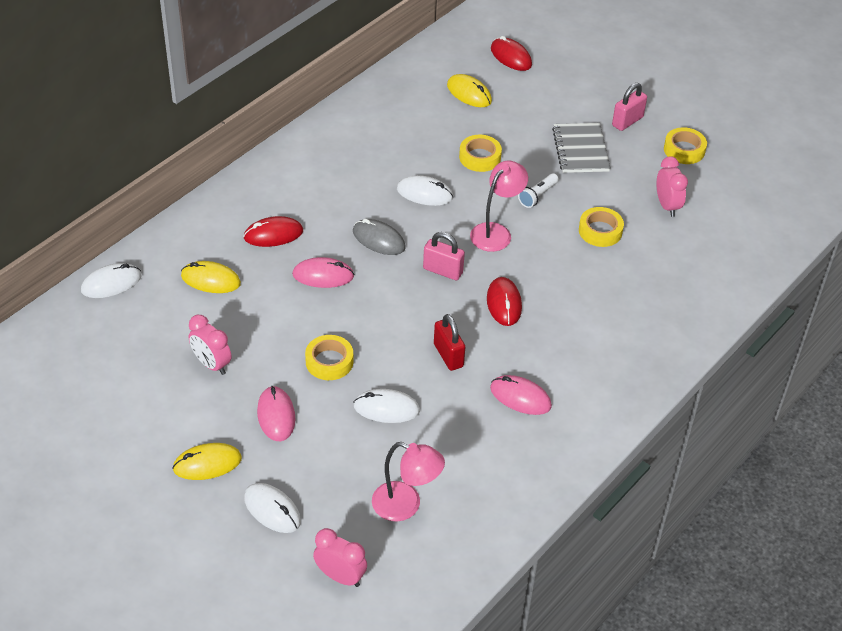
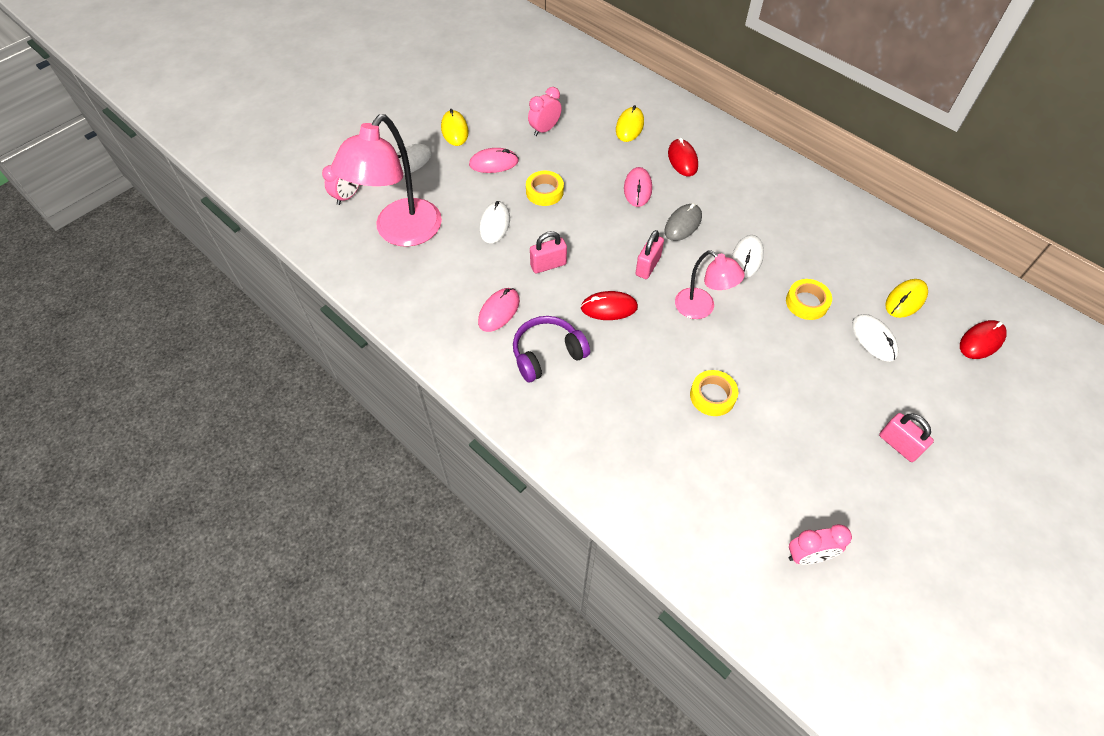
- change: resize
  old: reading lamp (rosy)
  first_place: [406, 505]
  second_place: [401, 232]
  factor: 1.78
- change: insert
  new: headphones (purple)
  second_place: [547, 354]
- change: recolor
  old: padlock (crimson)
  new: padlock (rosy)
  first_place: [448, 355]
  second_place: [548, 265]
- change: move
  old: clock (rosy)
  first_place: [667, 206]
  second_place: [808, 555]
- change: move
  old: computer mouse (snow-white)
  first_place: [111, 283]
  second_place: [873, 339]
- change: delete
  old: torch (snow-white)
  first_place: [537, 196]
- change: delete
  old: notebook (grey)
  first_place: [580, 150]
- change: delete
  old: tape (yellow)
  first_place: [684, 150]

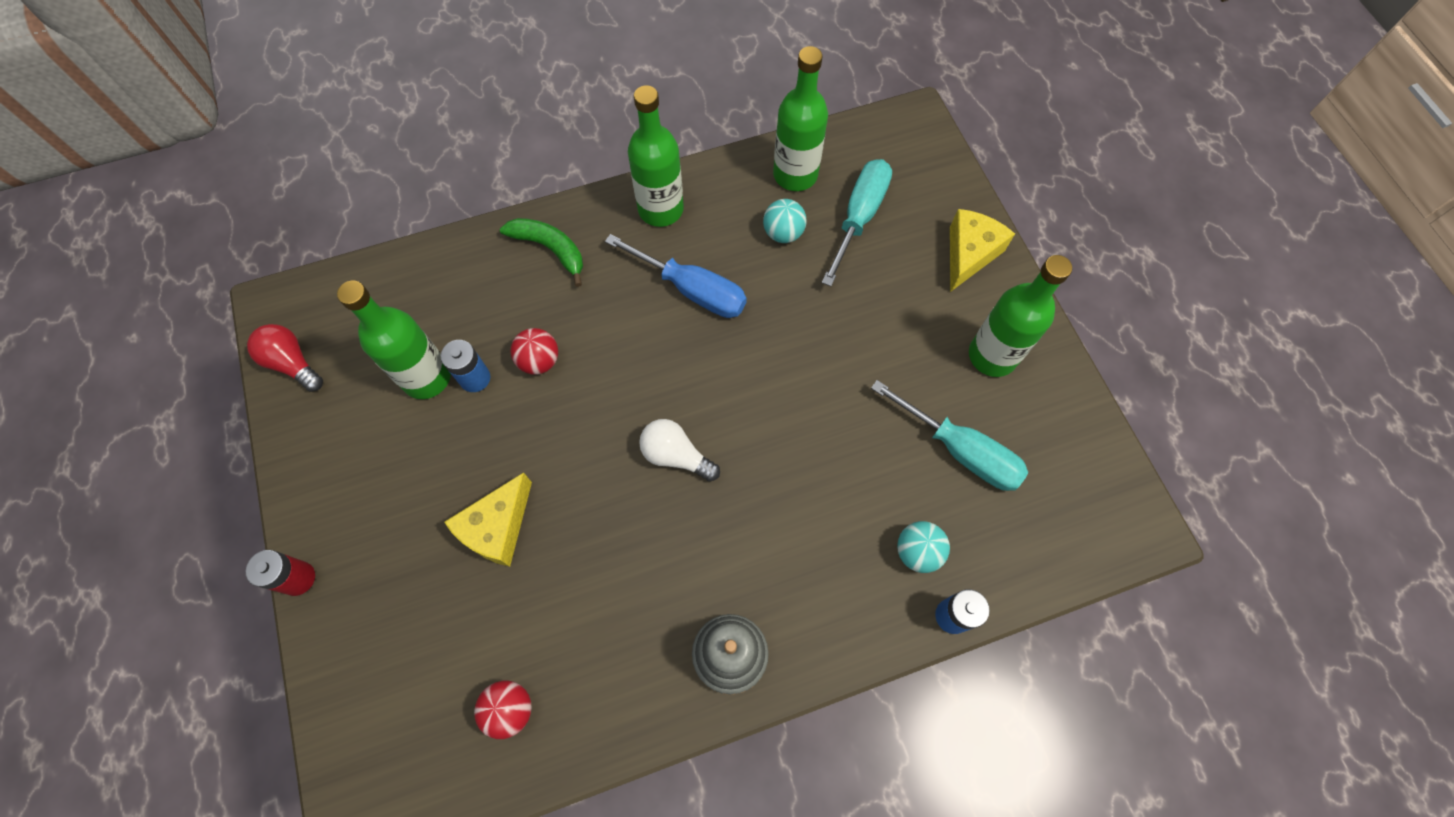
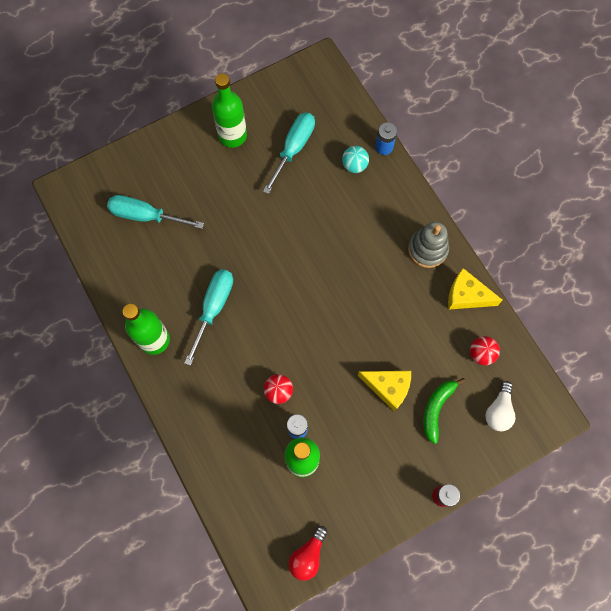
- change: recolor
  old: screwdriver (cobalt)
  new: screwdriver (teal)
  first_place: [692, 290]
  second_place: [213, 308]
- change: move
  old: banana fruit (emerald)
  first_place: [550, 249]
  second_place: [436, 409]
- change: move
  old: cheese (yellow)
  first_place: [969, 254]
  second_place: [466, 296]
- change: move
  old: light bulb (snow-white)
  first_place: [676, 455]
  second_place: [498, 411]
- change: delete
  old: sphere (teal)
  first_place: [783, 233]
- change: delete
  old: bottle (emerald)
  first_place: [795, 175]

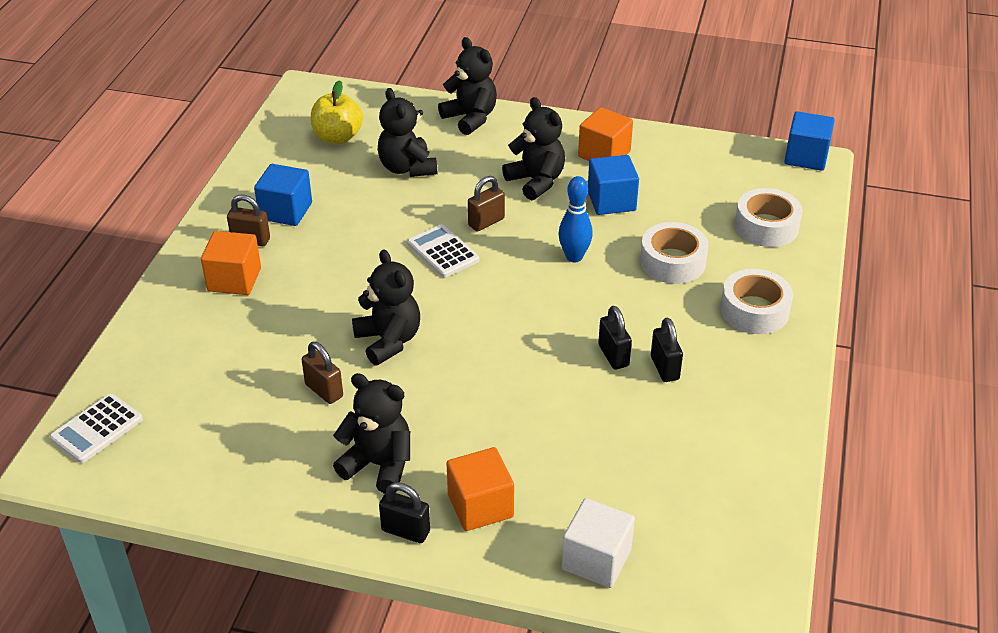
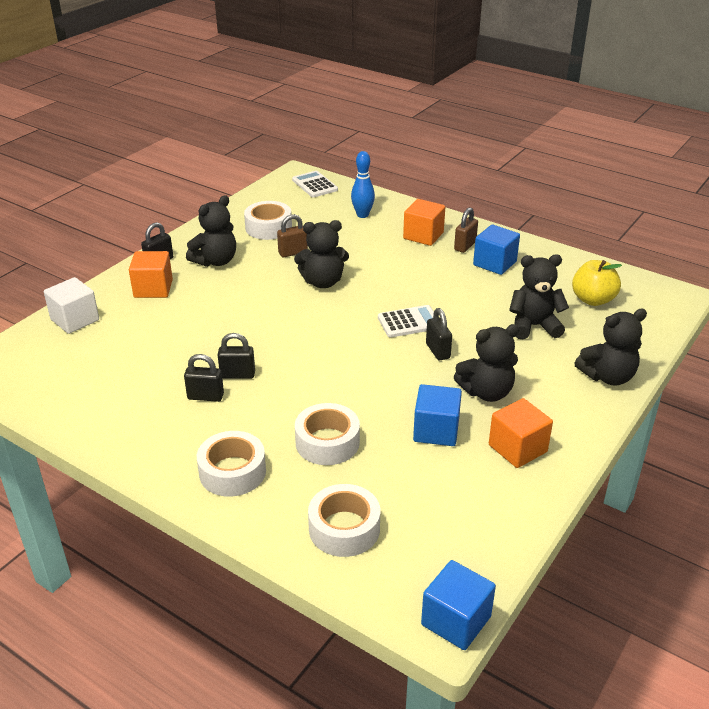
- change: insert
  new: tape (snow-white)
  second_place: [268, 227]
- change: move
  old: tenpin (cobalt)
  first_place: [574, 257]
  second_place: [362, 215]
- change: recolor
  old: padlock (dark brown)
  new: padlock (jet-black)
  first_place: [486, 222]
  second_place: [437, 351]

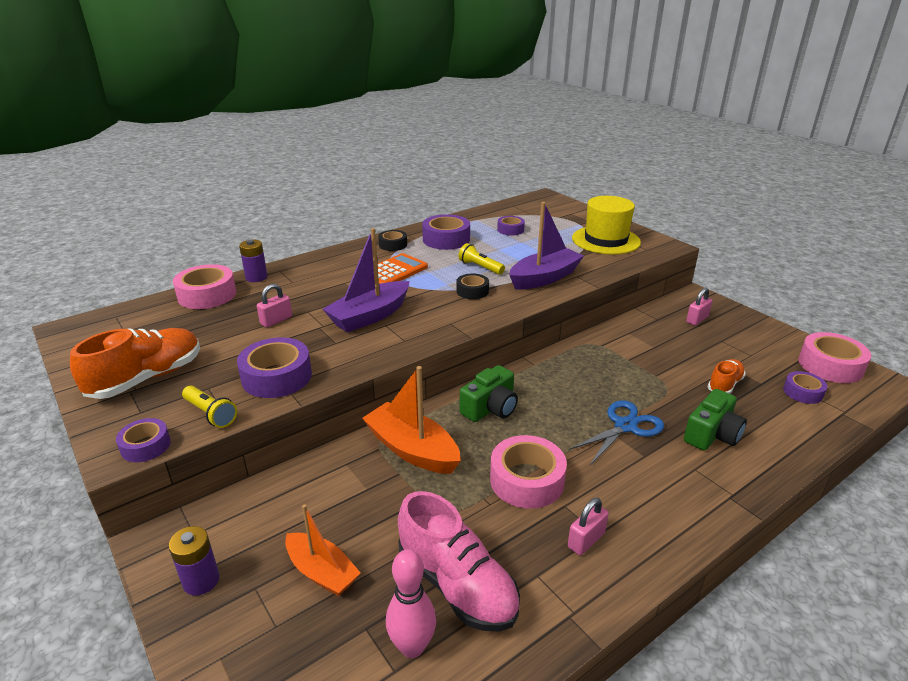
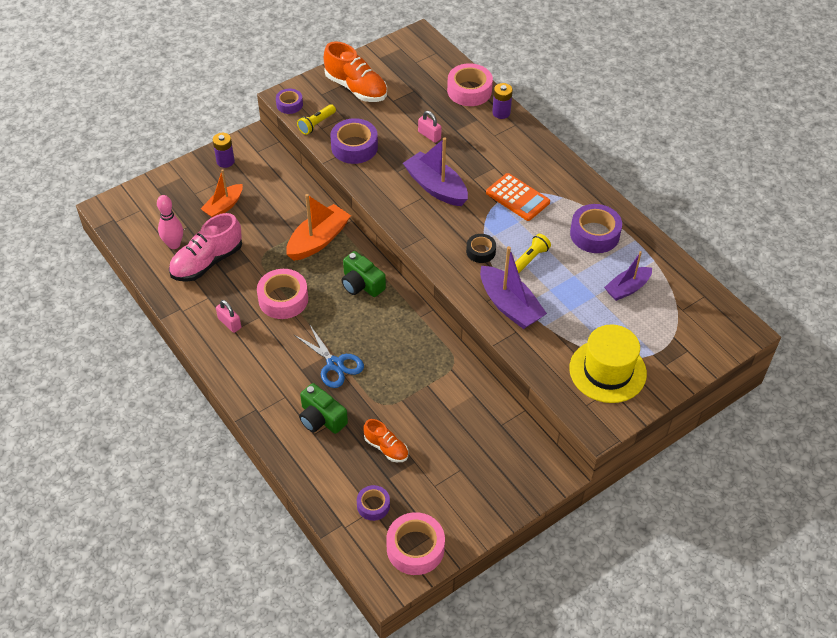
- change: replace
  old: tape (purple)
  new: toy boat (purple)
  first_place: [510, 230]
  second_place: [627, 288]
- change: delete
  old: tape (jet-black)
  first_place: [393, 245]
- change: delete
  old: padlock (rosy)
  first_place: [697, 319]

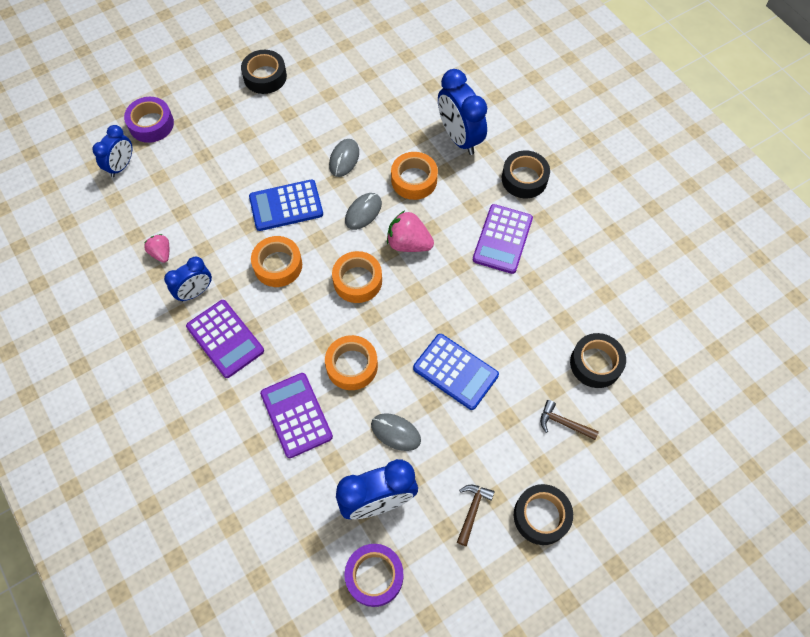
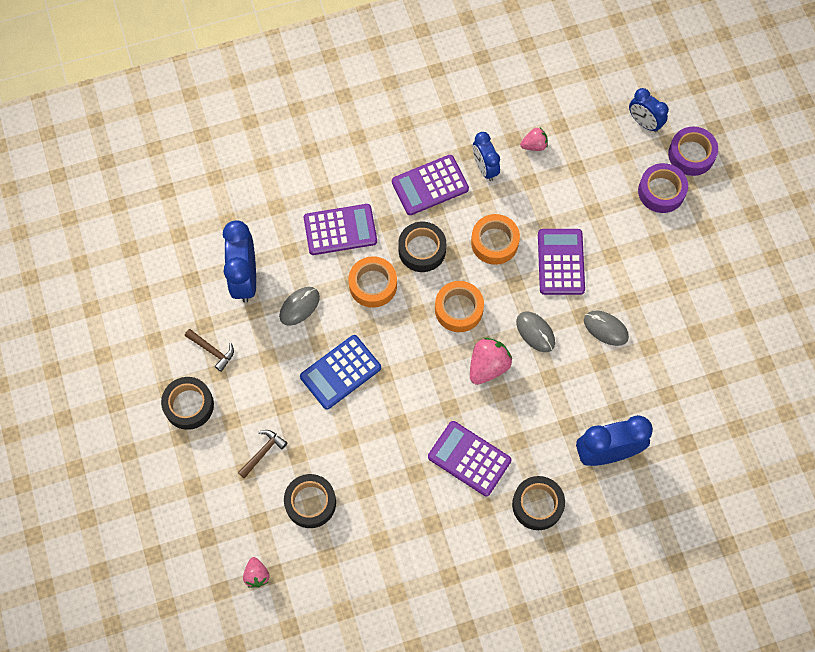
- change: insert
  new: berry (rosy)
  second_place: [256, 575]
- change: move
  old: tape (jet-black)
  first_place: [265, 76]
  second_place: [422, 250]
- change: recolor
  old: pocket calculator (cobalt)
  new: pocket calculator (purple)
  first_place: [286, 206]
  second_place: [560, 262]
- change: move
  old: tape (purple)
  first_place: [374, 576]
  second_place: [661, 191]
- change: delete
  old: tape (orange-coloured)
  first_place: [414, 180]

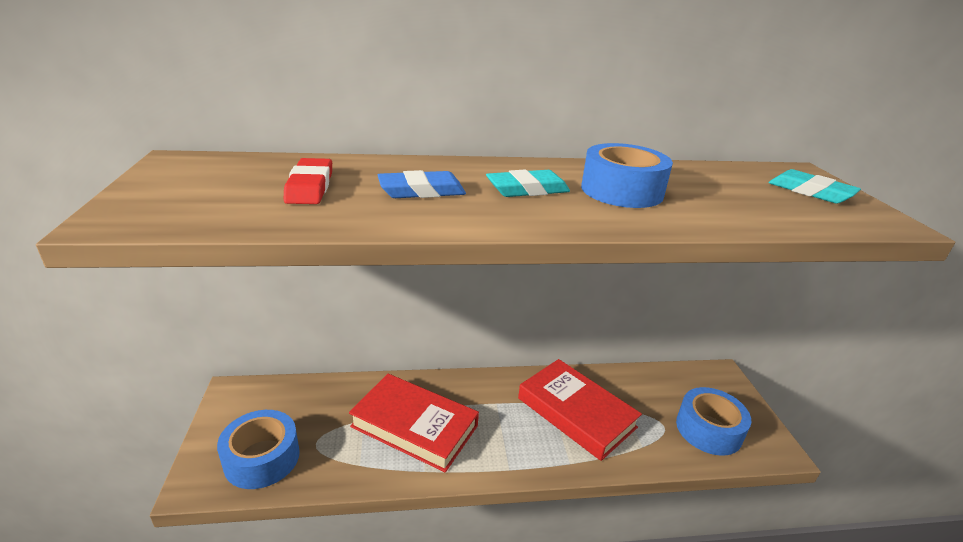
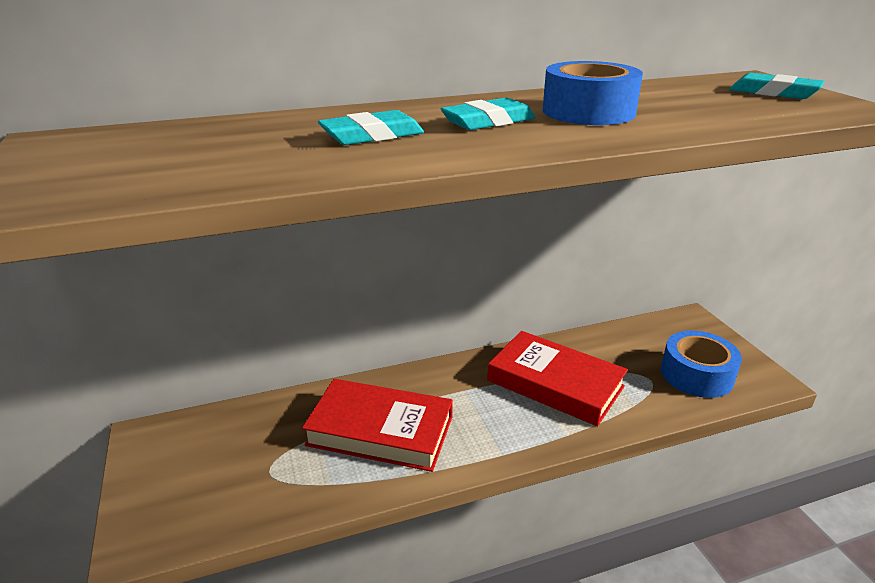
- change: recolor
  old: pencil eraser (cobalt)
  new: pencil eraser (teal)
  first_place: [421, 191]
  second_place: [372, 135]
- change: delete
  old: tape (cobalt)
  first_place: [262, 458]
- change: delete
  old: pencil eraser (crimson)
  first_place: [310, 187]

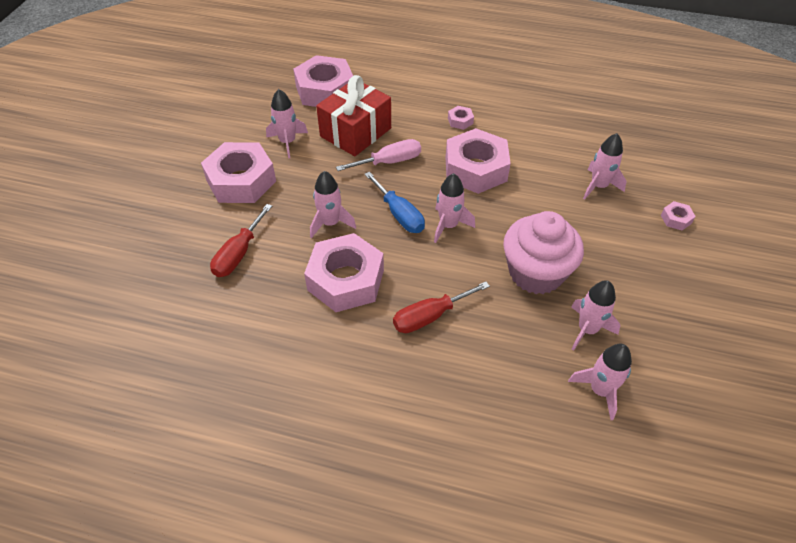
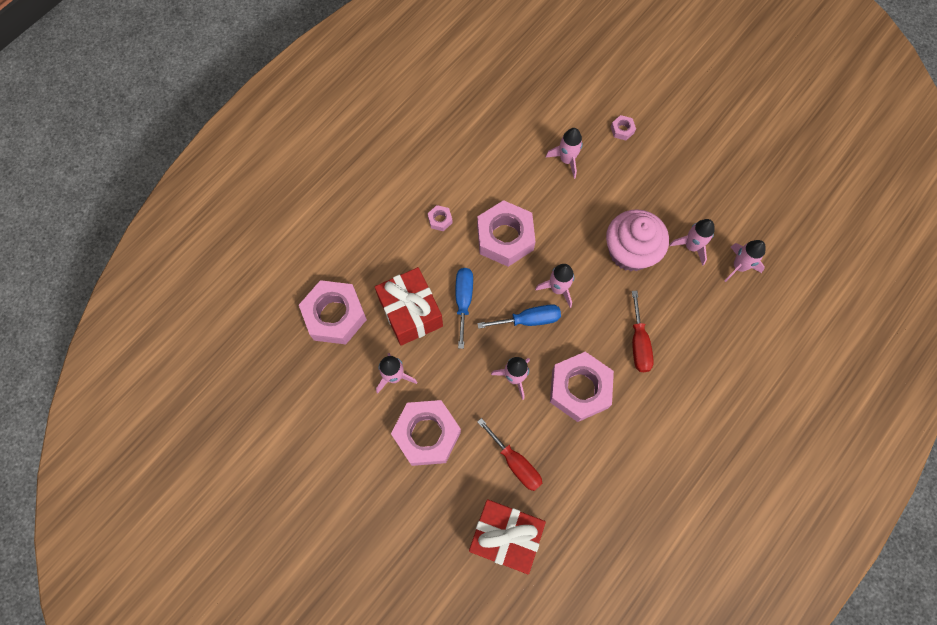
- change: recolor
  old: screwdriver (rosy)
  new: screwdriver (cobalt)
  first_place: [389, 162]
  second_place: [463, 300]
- change: insert
  new: gift (crimson)
  second_place: [505, 537]

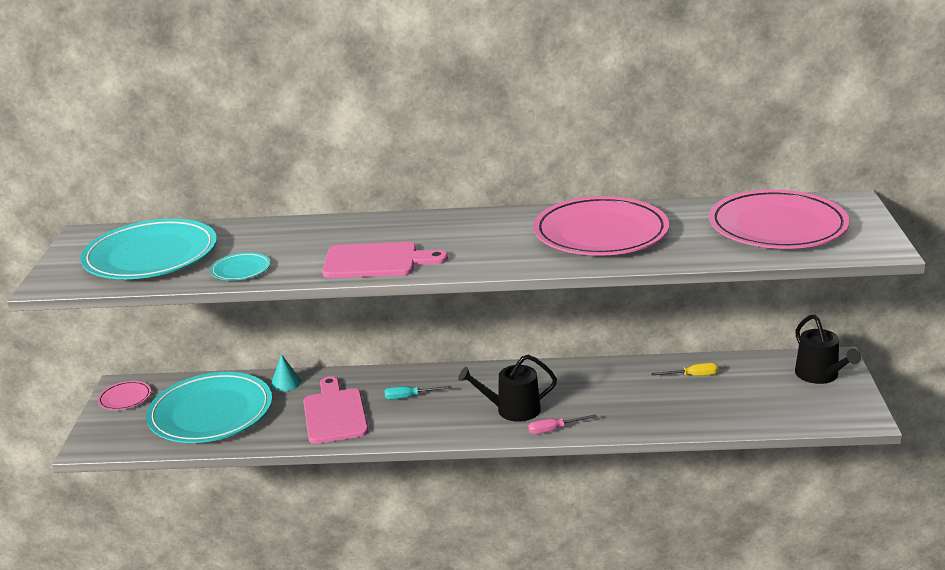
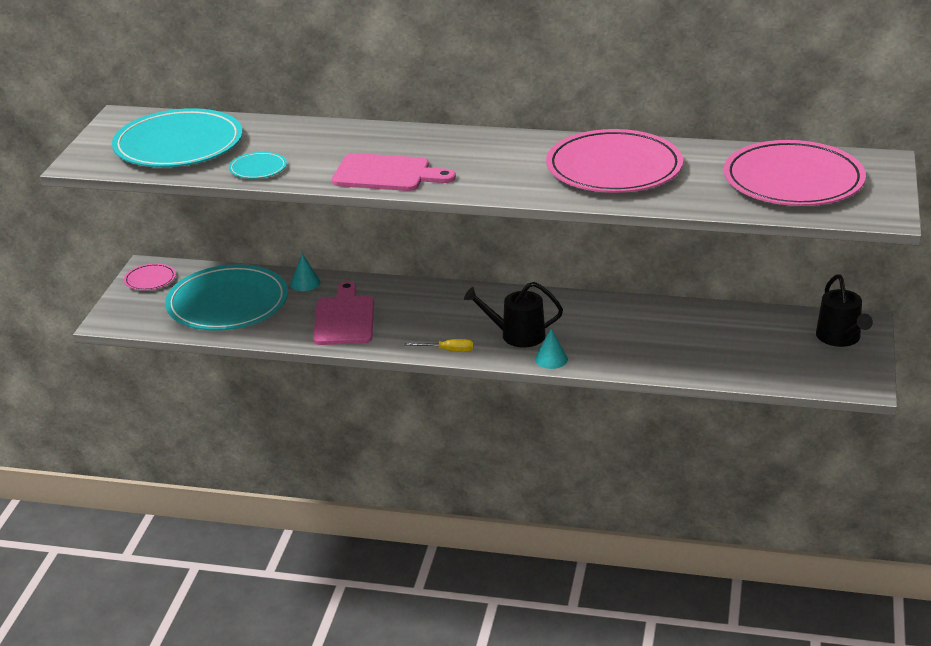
- change: move
  old: screwdriver (yellow)
  first_place: [692, 376]
  second_place: [448, 351]
- change: replace
  old: screwdriver (rosy)
  new: cone (teal)
  first_place: [554, 429]
  second_place: [551, 359]
- change: delete
  old: screwdriver (teal)
  first_place: [409, 397]

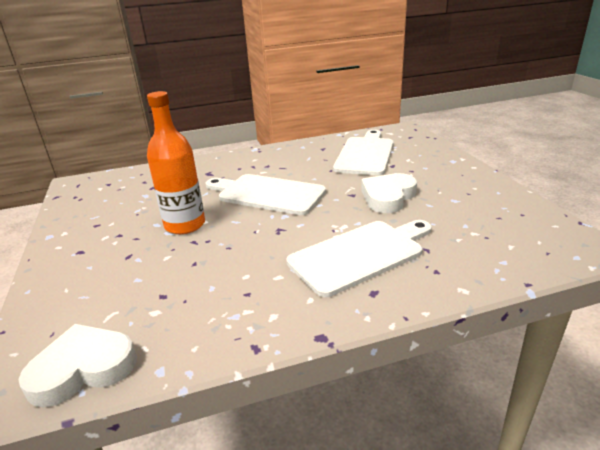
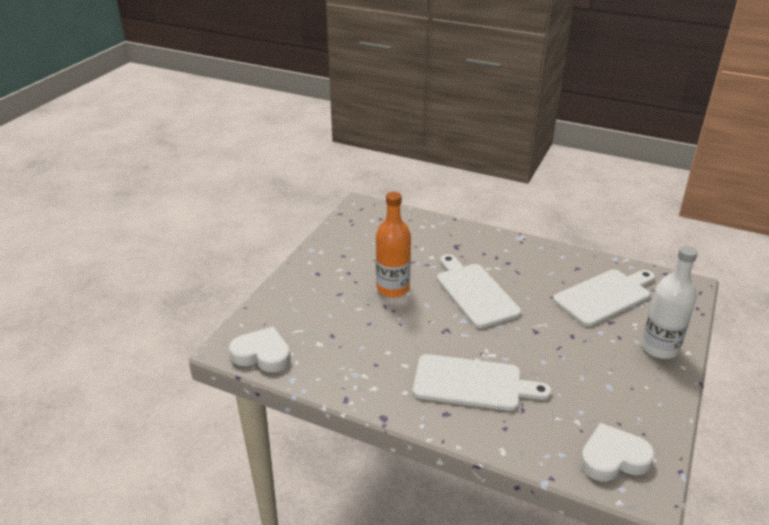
- change: move
  old: heart (snow-white)
  first_place: [388, 197]
  second_place: [613, 458]
- change: insert
  new: bottle (snow-white)
  second_place: [659, 348]

